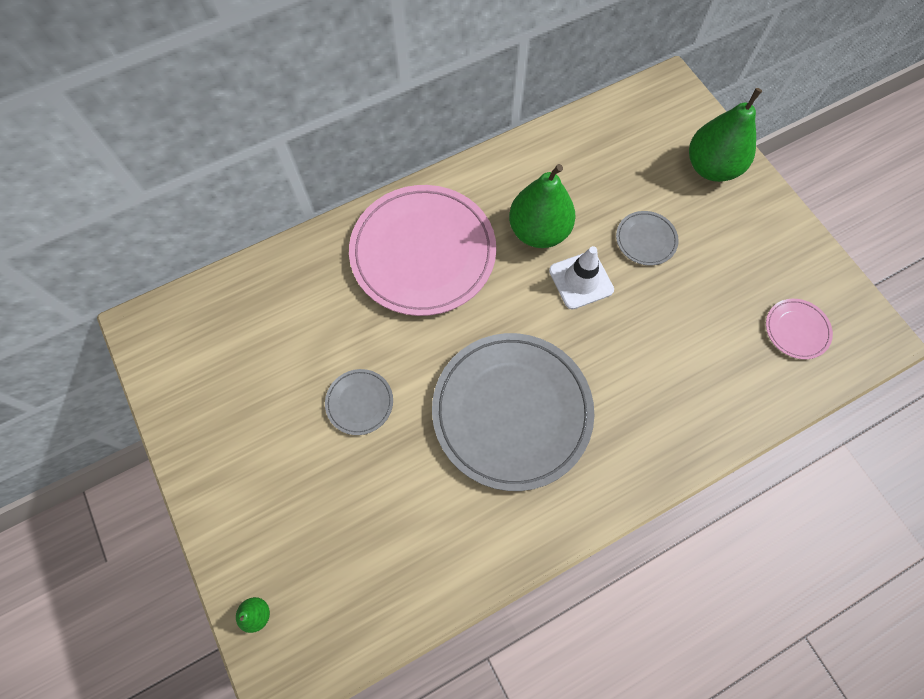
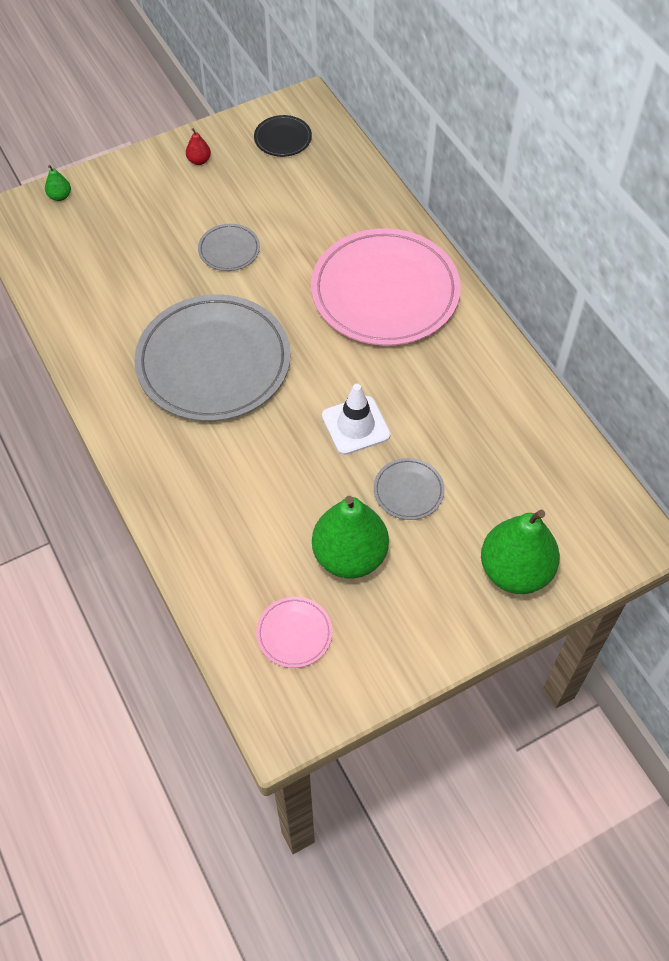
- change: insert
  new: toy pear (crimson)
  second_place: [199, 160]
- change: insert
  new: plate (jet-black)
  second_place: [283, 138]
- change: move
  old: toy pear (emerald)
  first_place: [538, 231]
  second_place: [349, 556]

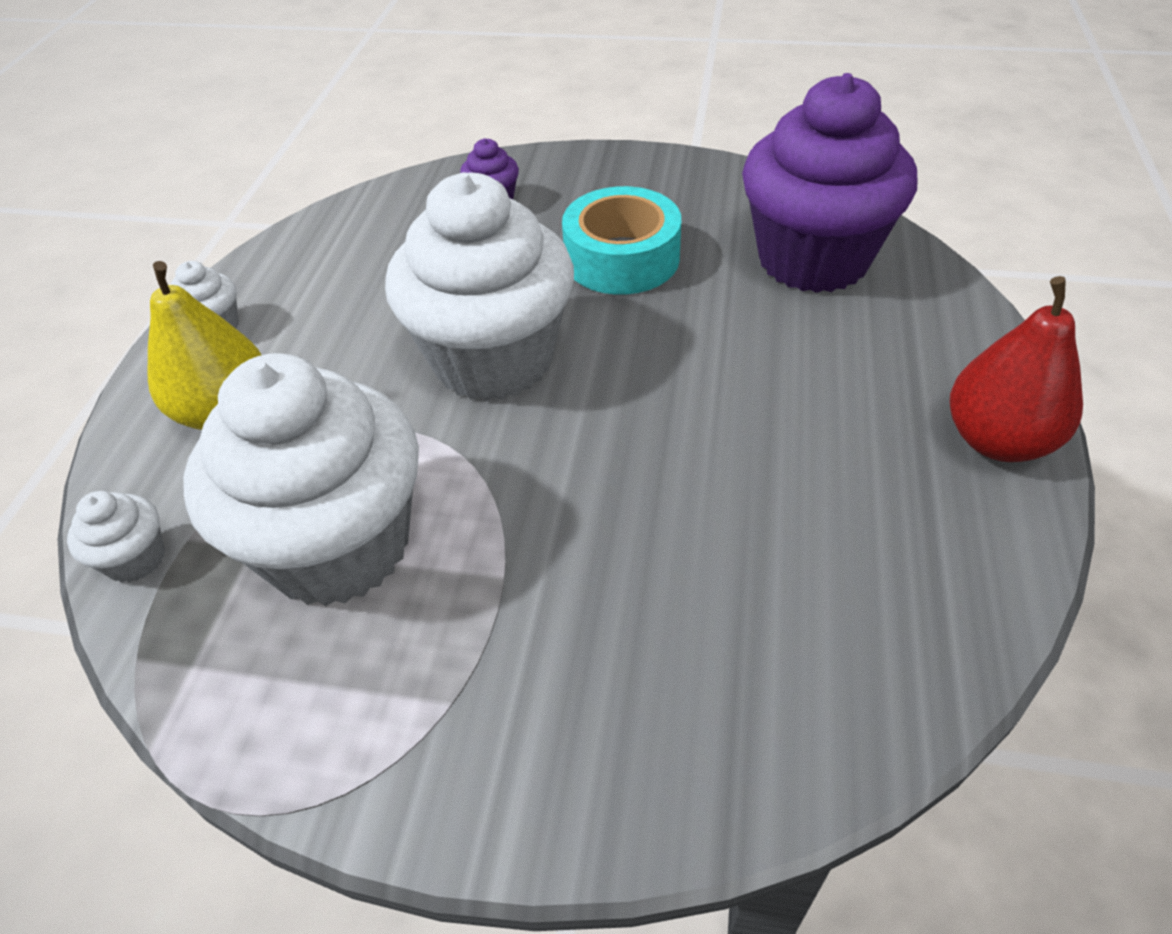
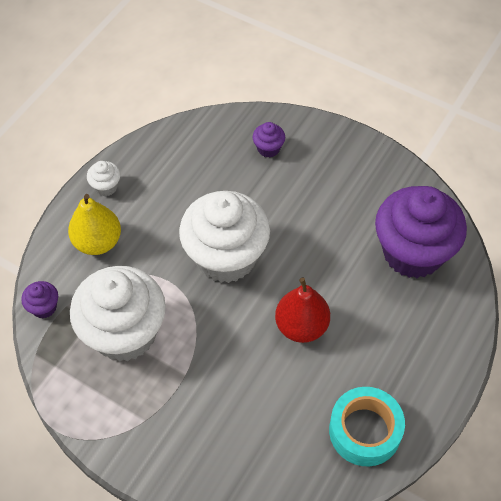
- change: recolor
  old: fairy cake (snow-white)
  new: fairy cake (purple)
  first_place: [135, 559]
  second_place: [44, 307]
- change: move
  old: toy pear (crimson)
  first_place: [997, 440]
  second_place: [301, 326]
- change: move
  old: tape (teal)
  first_place: [622, 258]
  second_place: [365, 431]

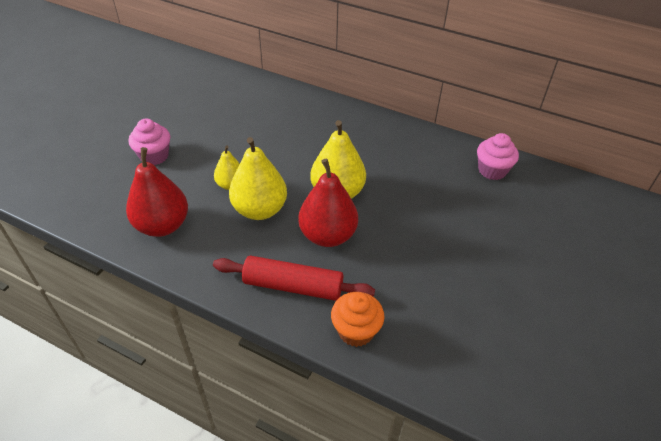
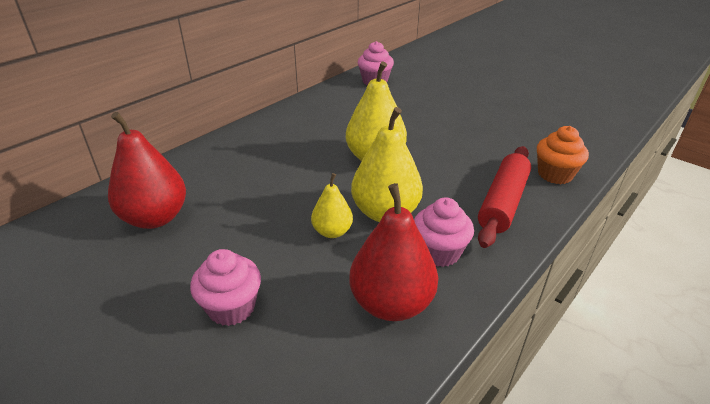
- change: move
  old: toy pear (crimson)
  first_place: [328, 235]
  second_place: [155, 218]
- change: insert
  new: fairy cake (rosy)
  second_place: [439, 252]

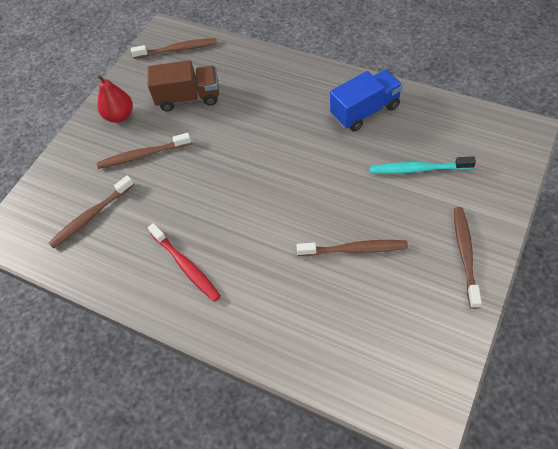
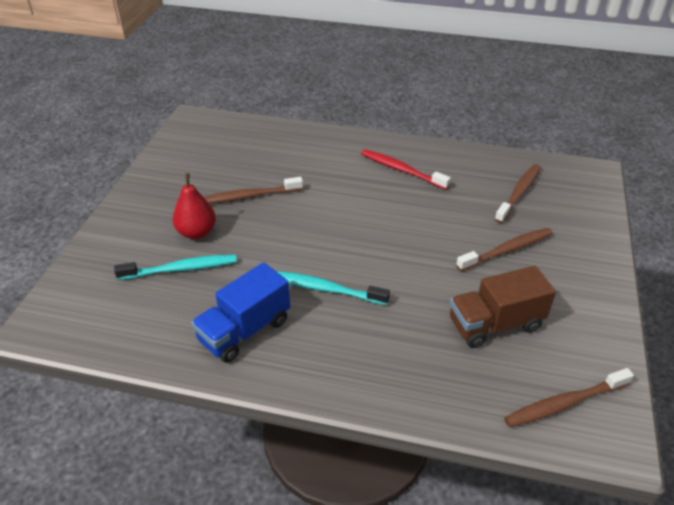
- change: move
  old: toy pear (crimson)
  first_place: [120, 116]
  second_place: [197, 232]
- change: insert
  new: tooth brush (teal)
  second_place: [326, 289]
- change: delete
  old: tooth brush (dark brown)
  first_place: [465, 254]

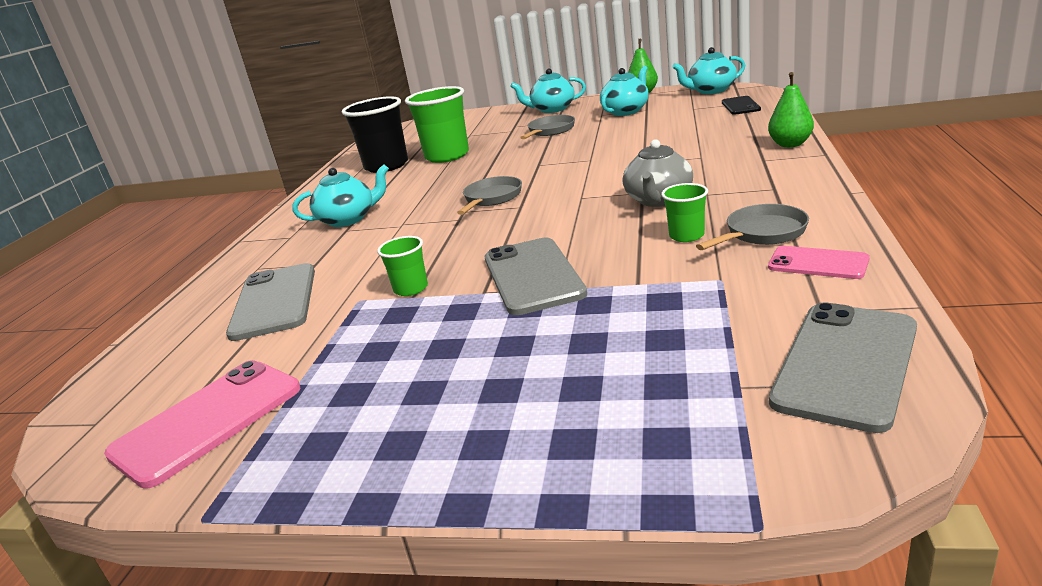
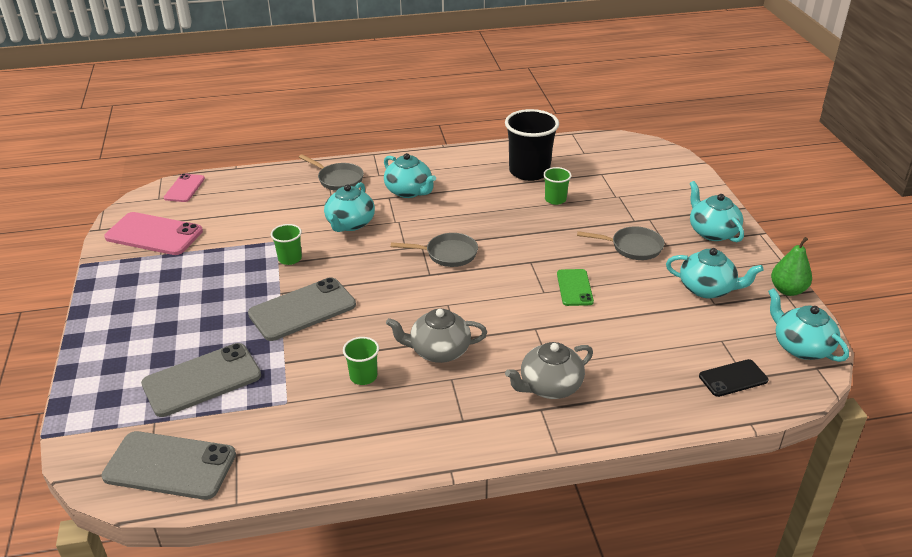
- change: move
  old: smartphone (grey)
  first_place: [274, 302]
  second_place: [202, 380]
- change: move
  old: smartphone (rosy)
  first_place: [818, 263]
  second_place: [184, 188]
- change: move
  old: skillet (grey)
  first_place: [762, 233]
  second_place: [338, 179]
- change: insert
  new: tea pot (teal)
  second_place: [350, 224]
- change: insert
  new: tea pot (grey)
  second_place: [549, 386]
- change: resize
  old: tumbler (emerald)
  first_place: [447, 156]
  second_place: [555, 199]
  factor: 0.5
- change: insert
  new: smartphone (emerald)
  second_place: [574, 288]
- change: delete
  old: toy pear (emerald)
  first_place: [790, 144]

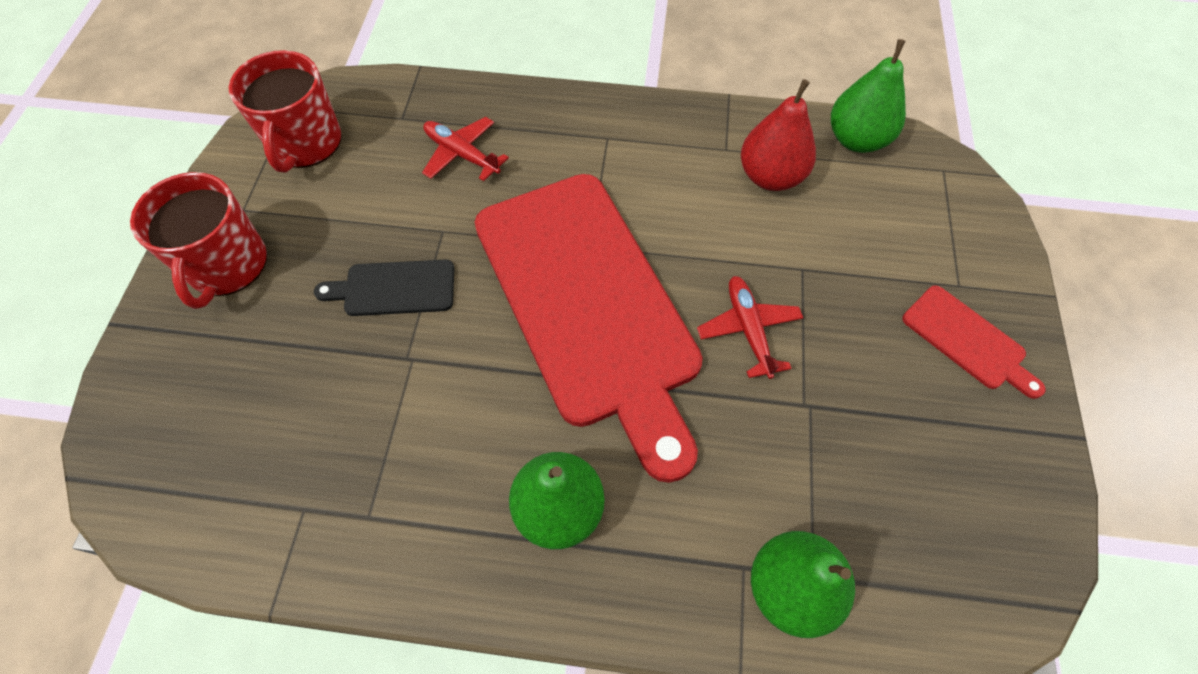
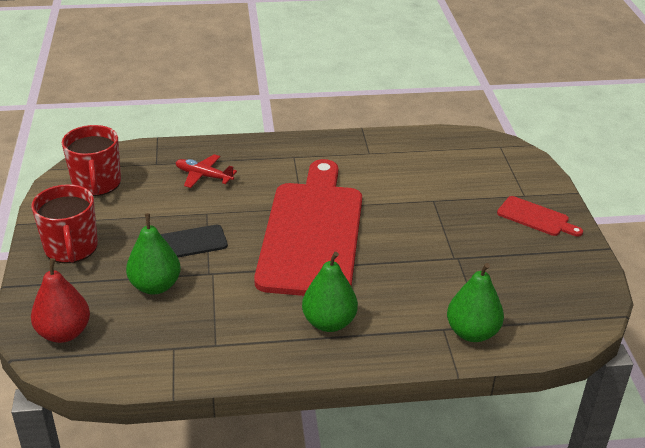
- change: move
  old: toy pear (crimson)
  first_place: [770, 176]
  second_place: [64, 333]
- change: move
  old: toy pear (emerald)
  first_place: [856, 139]
  second_place: [155, 286]
- change: rotate
  old: bread board (crimson)
  first_place: [589, 304]
  second_place: [312, 233]
  degrees: -135
- change: delete
  old: toy plane (crimson)
  first_place: [748, 329]

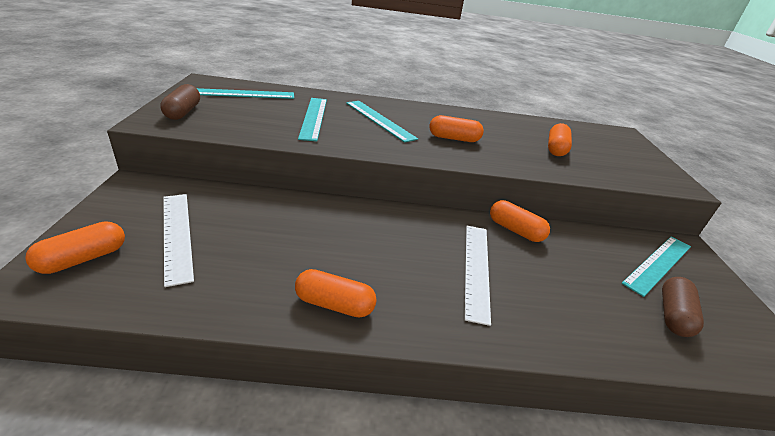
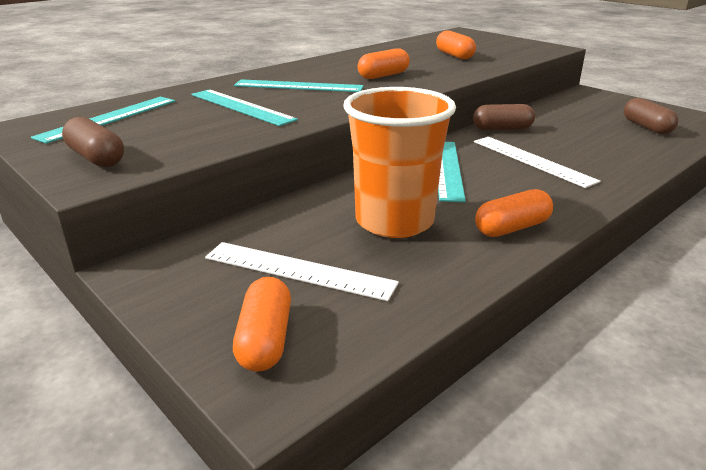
- change: insert
  new: tumbler (orange-coloured)
  second_place: [394, 221]
- change: move
  old: measuring stick (teal)
  first_place: [658, 264]
  second_place: [448, 169]
- change: recolor
  old: pill shape (orange-coloured)
  new: pill shape (dark brown)
  first_place: [515, 230]
  second_place: [502, 129]

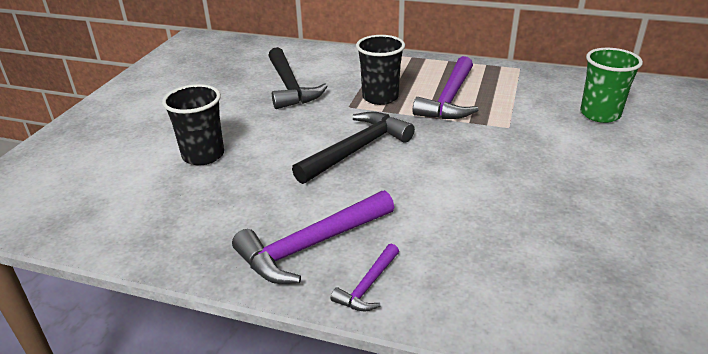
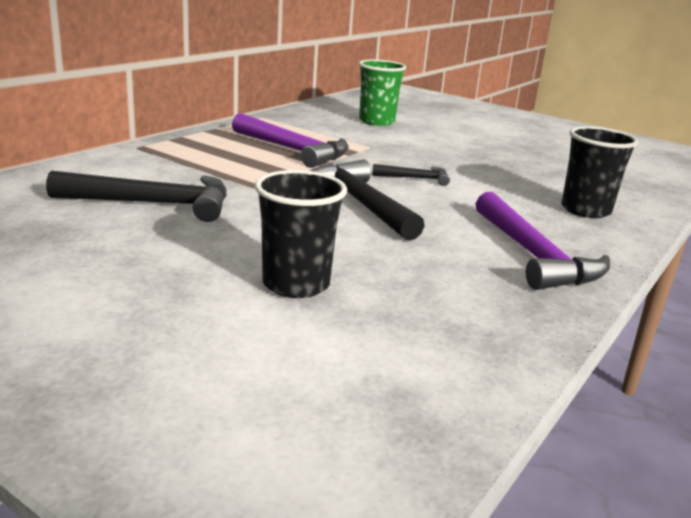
- change: insert
  new: hammer (jet-black)
  second_place: [415, 178]
- change: move
  old: tumbler (jet-black)
  first_place: [380, 97]
  second_place: [585, 210]
- change: delete
  old: hammer (purple)
  first_place: [368, 285]

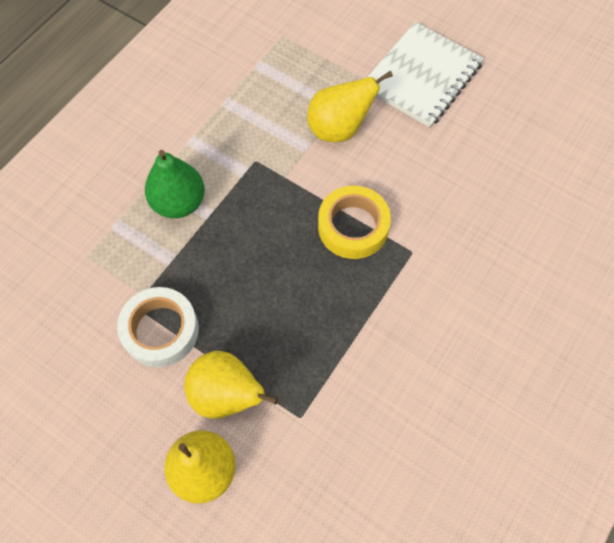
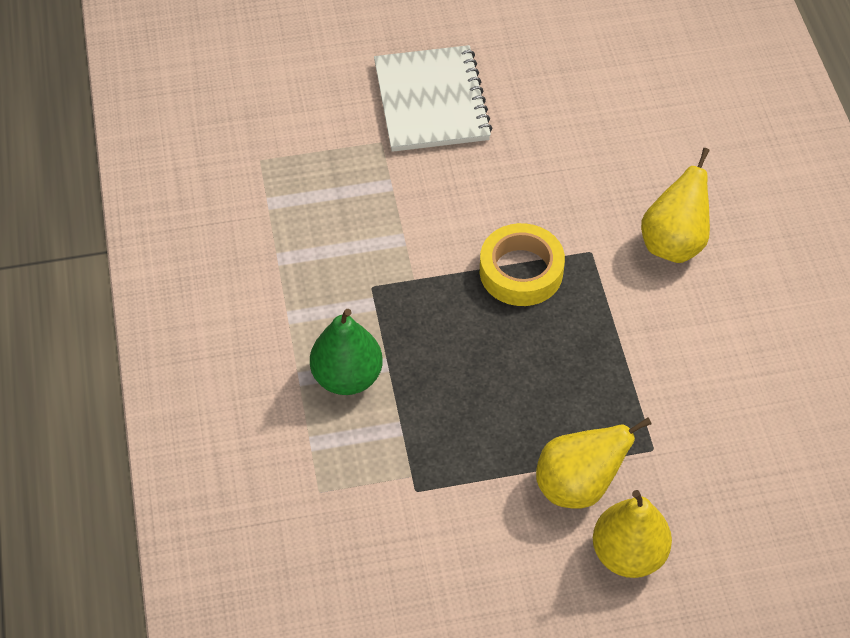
- change: move
  old: toy pear (yellow)
  first_place: [339, 129]
  second_place: [673, 243]
- change: delete
  old: tape (snow-white)
  first_place: [160, 330]

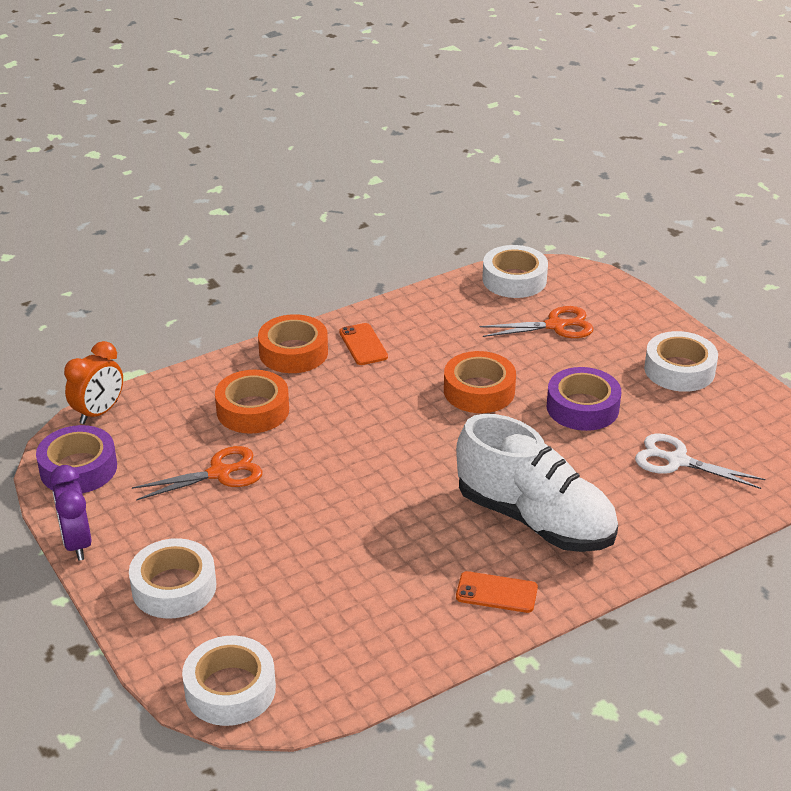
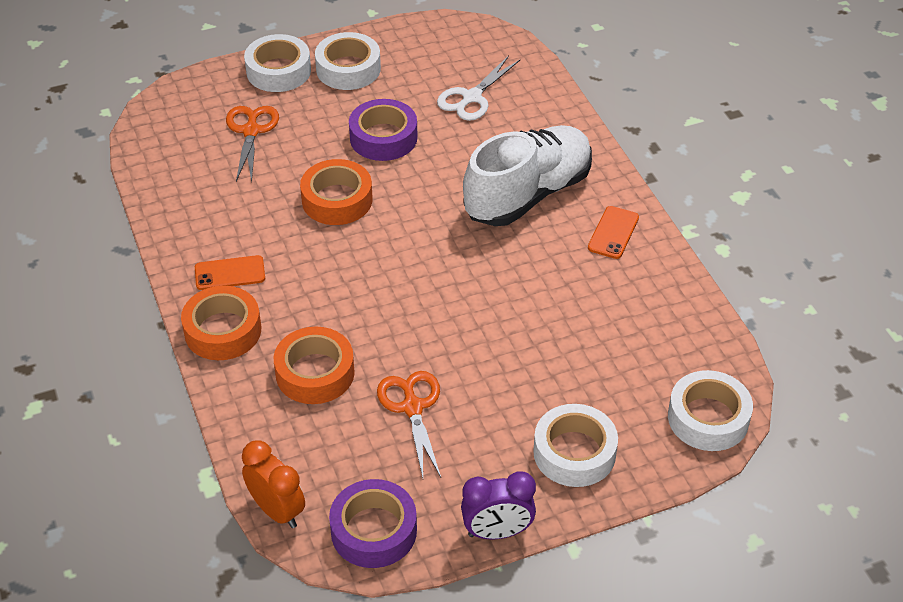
- change: move
  old: tape (snow-white)
  first_place: [514, 280]
  second_place: [278, 71]

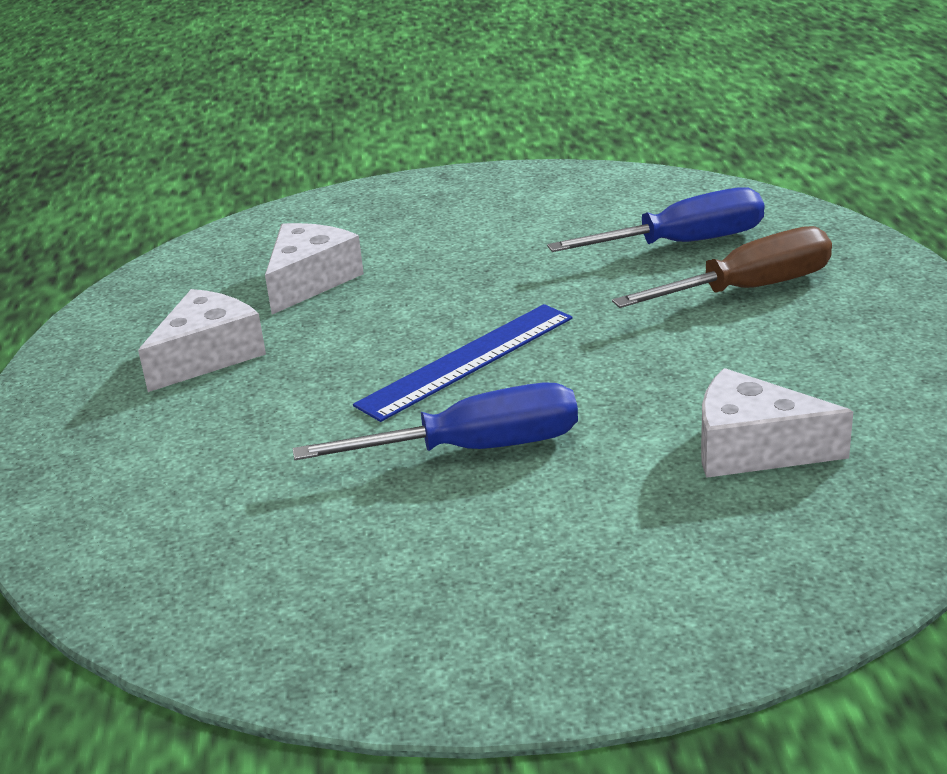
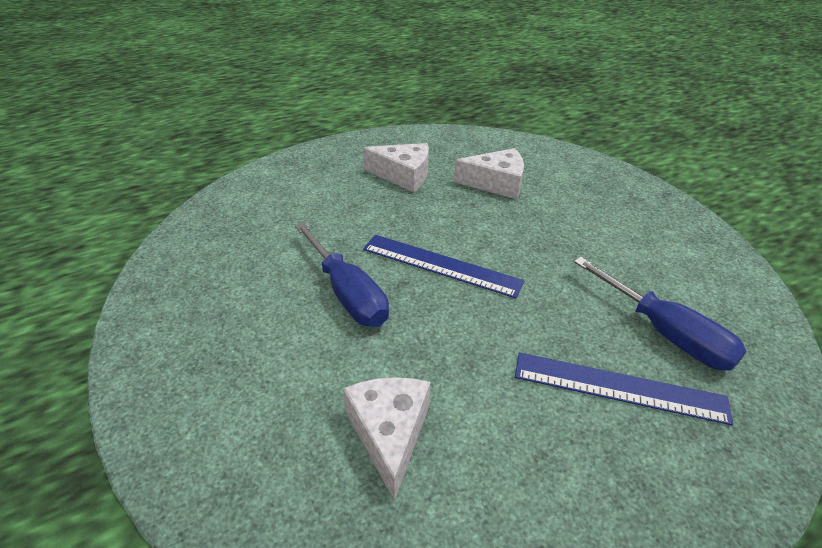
- change: replace
  old: screwdriver (dark brown)
  new: measuring stick (cobalt)
  first_place: [748, 289]
  second_place: [619, 388]

